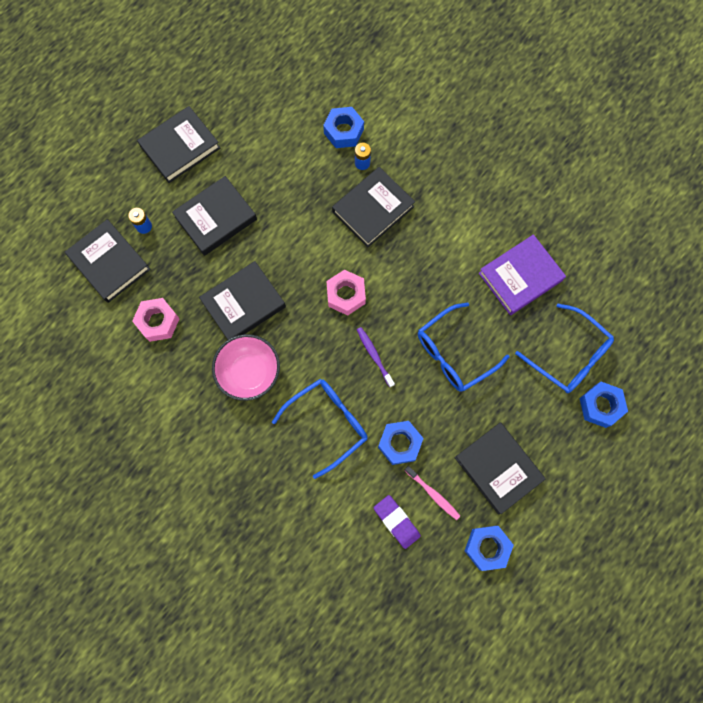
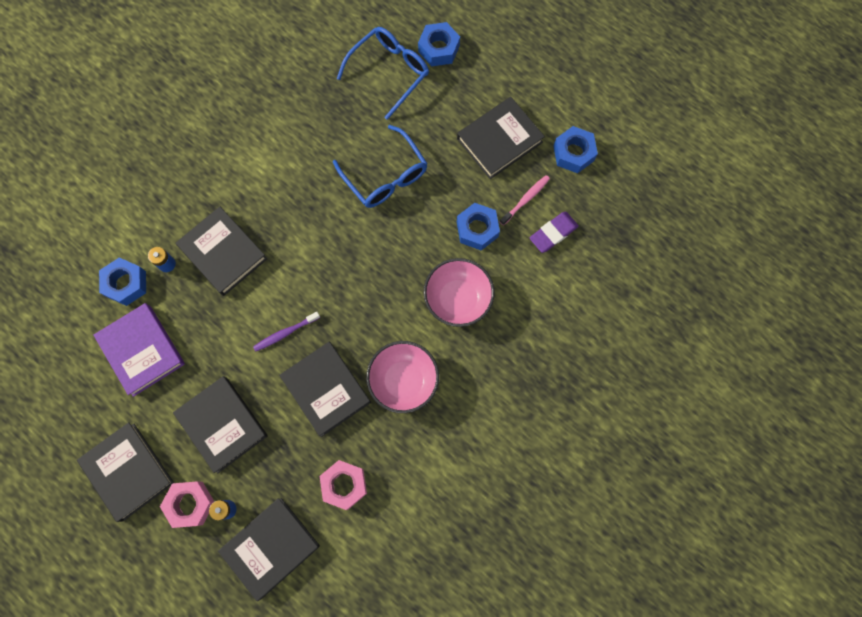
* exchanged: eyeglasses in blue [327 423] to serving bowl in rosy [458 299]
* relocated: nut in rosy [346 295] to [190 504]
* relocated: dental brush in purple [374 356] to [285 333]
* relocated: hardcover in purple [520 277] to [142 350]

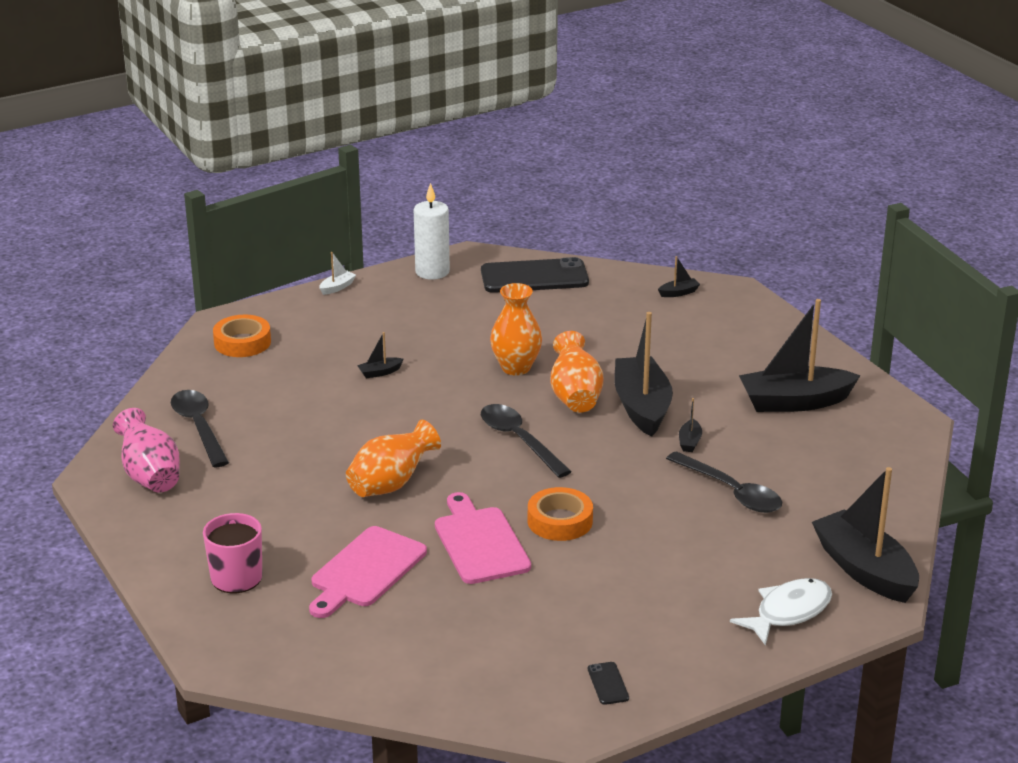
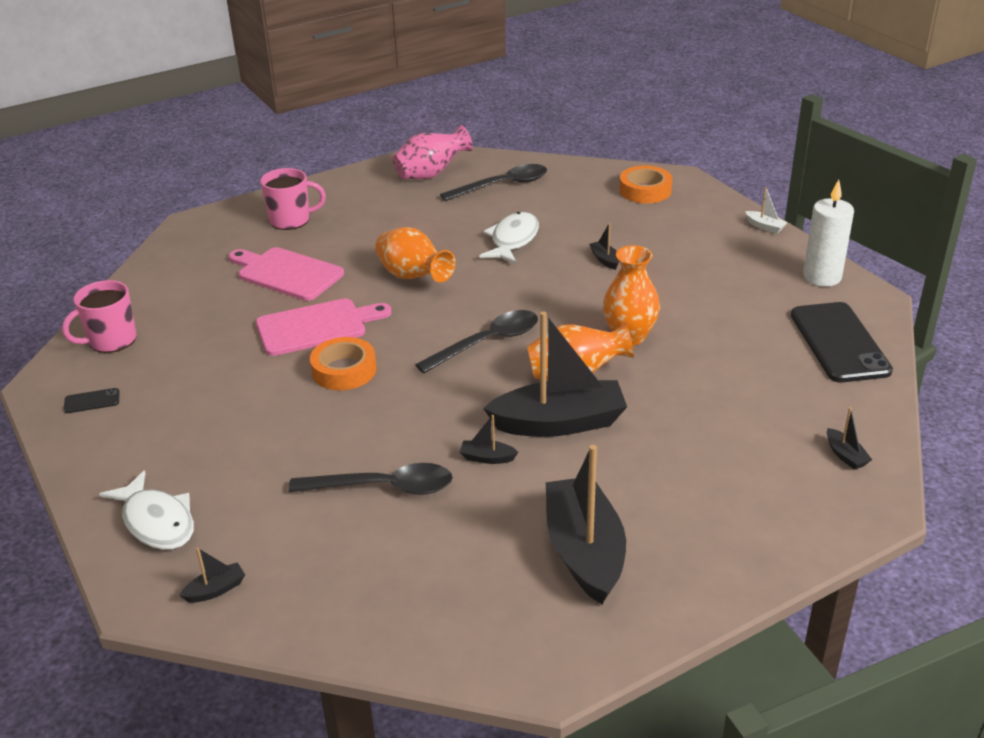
* spun: spoon in ebony [731 492] = [384 487] 135 degrees counterclockwise
* size: sailboat in ebony [864 570] = [216 590] x0.40
* appeared: coffee mug in rosy [111 340]
* appeared: fish figure in pure white [513 240]

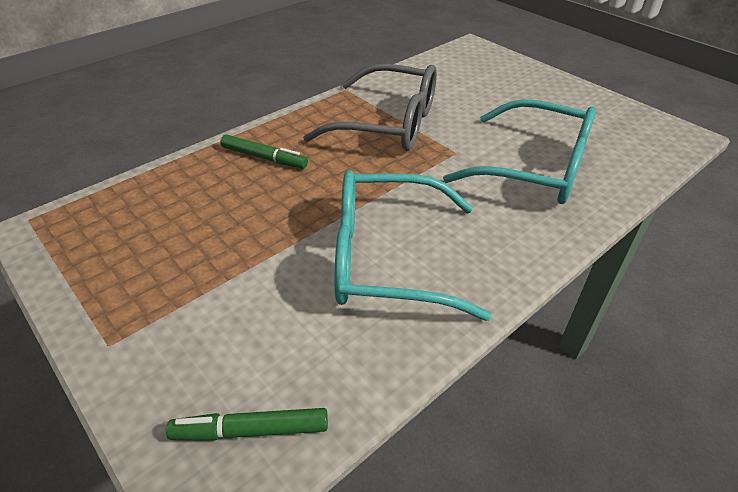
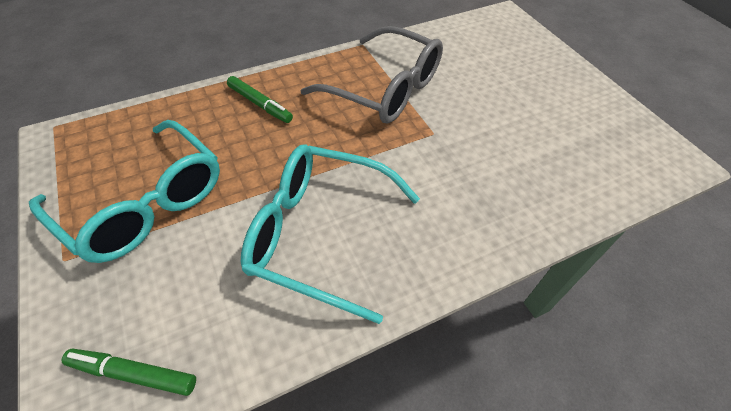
* relocated: eyeglasses in teal [535 168] to [145 203]

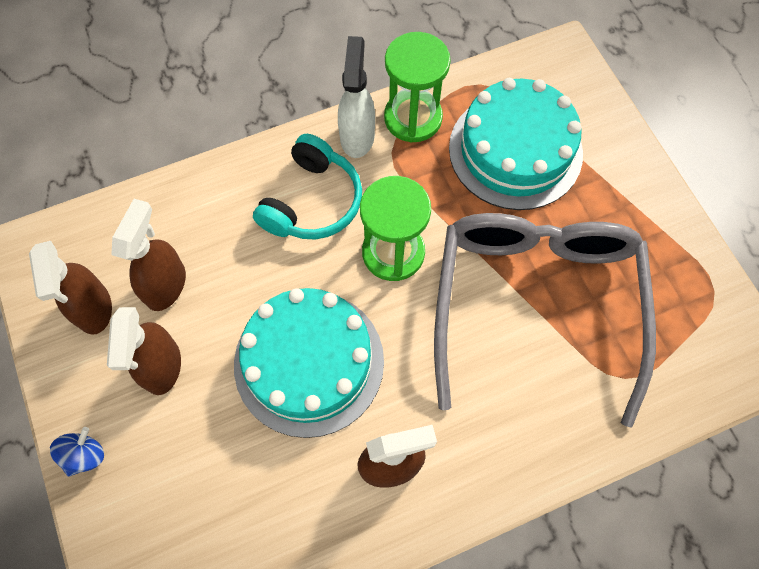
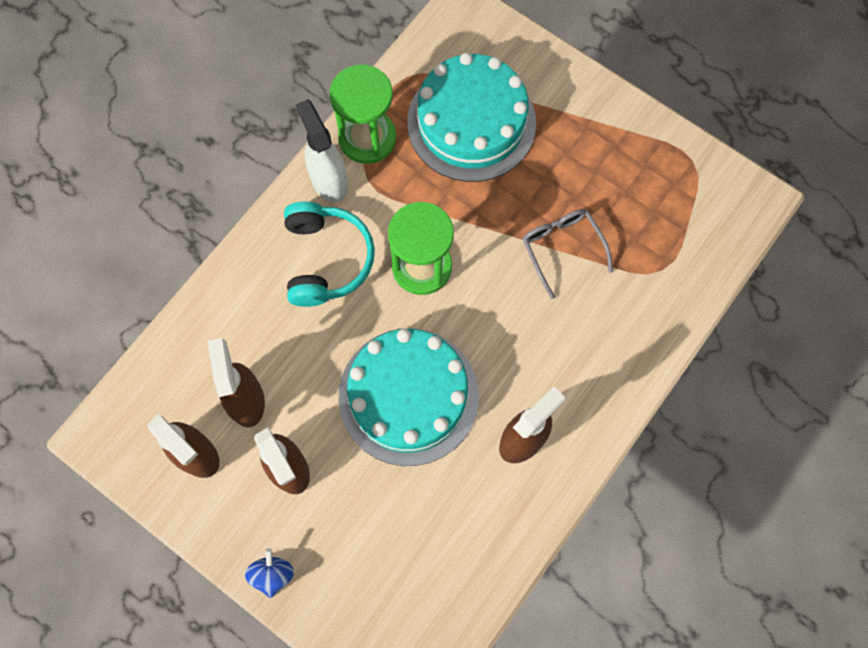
* size: eyeglasses in ash-grey [535 306] = [562 249] x0.41

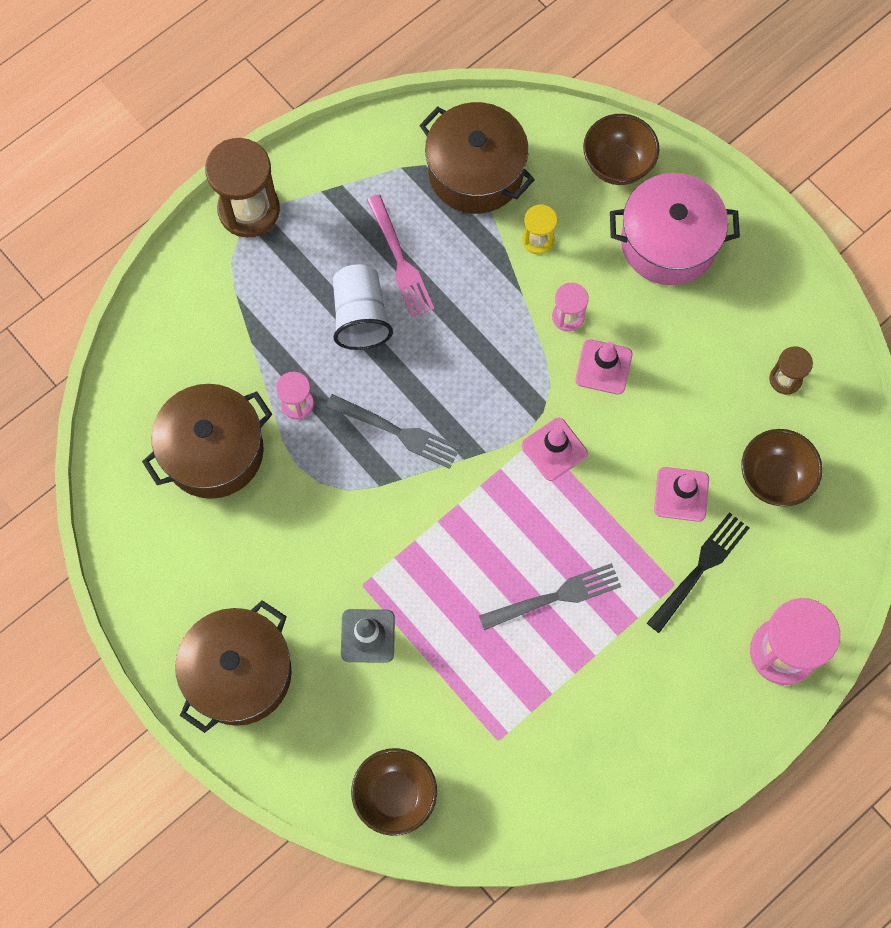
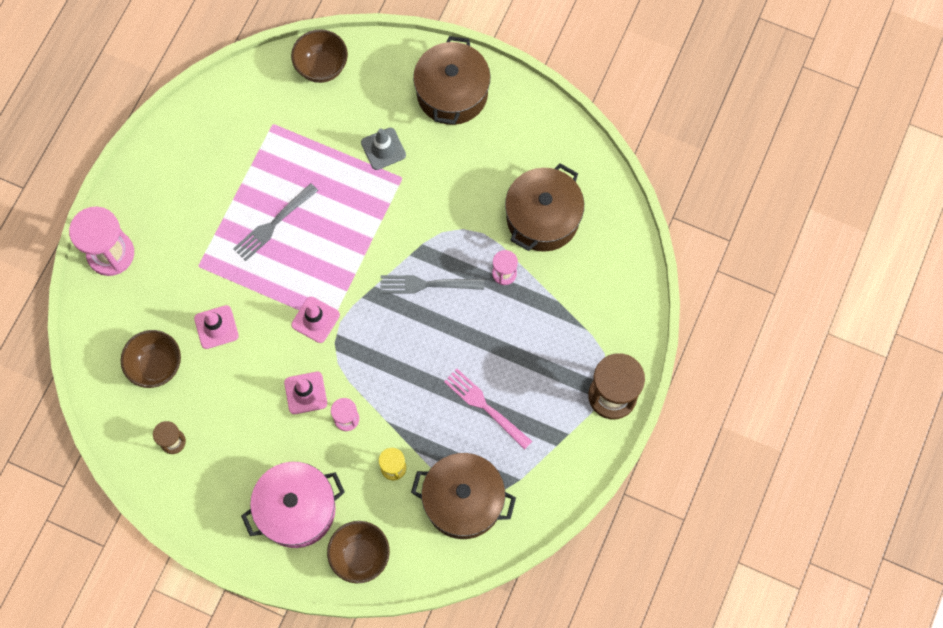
* missing: tumbler in pure white [360 316]
* missing: dinner fork in ebony [700 569]

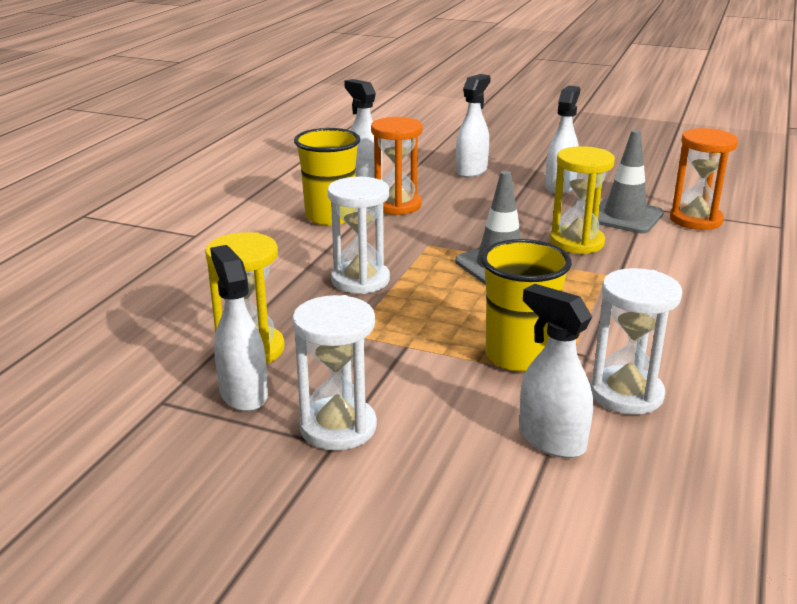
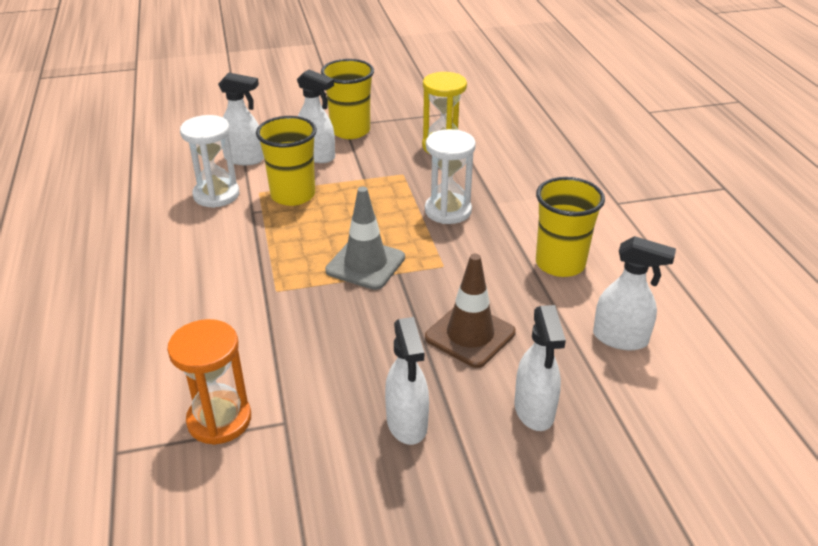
* relocated: spray bottle in pure white [243 394] to [317 156]
* exchanged: sandglass in pure white [338 427] to tumbler in yellow [350 131]
* missing: sandglass in orange-coloured [396 205]
* missing: sandglass in yellow [576 242]
* missing: traffic cone in ash-grey [625 216]
* appeared: traffic cone in brown [470 335]

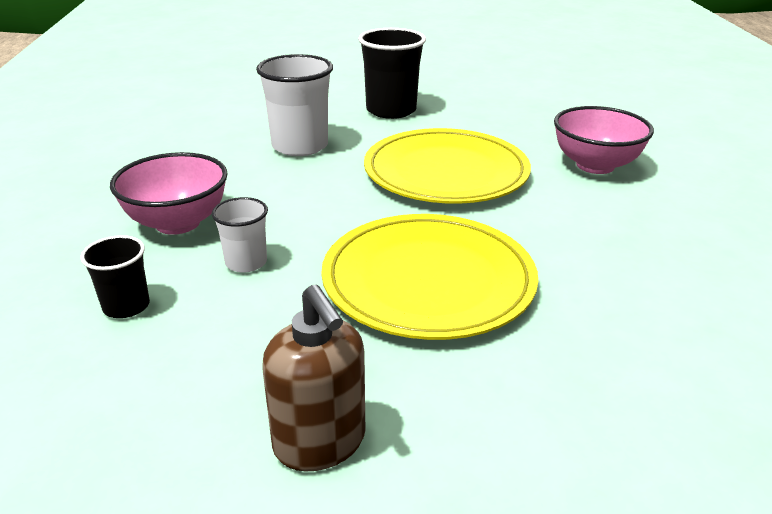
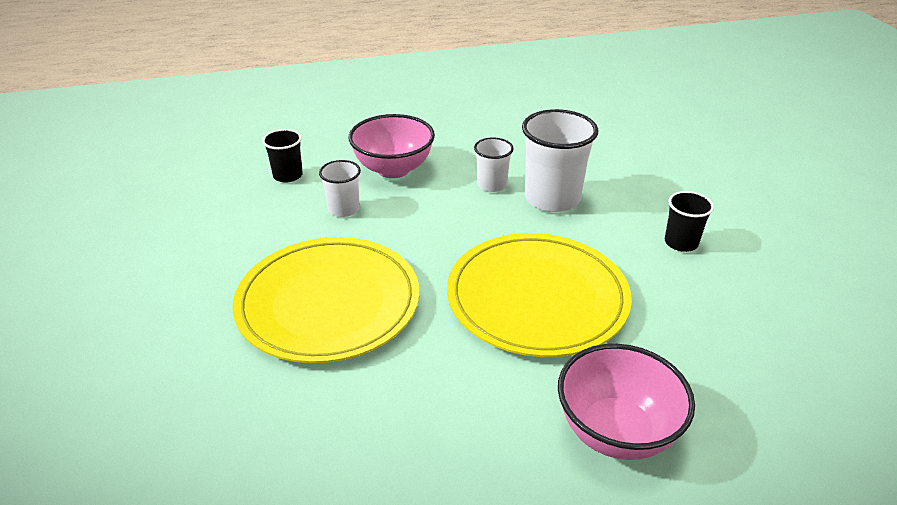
* missing: soap dispenser in brown [320 442]
* size: tumbler in ebony [391 110] = [681 243] x0.55
* appeared: tumbler in pure white [492 185]

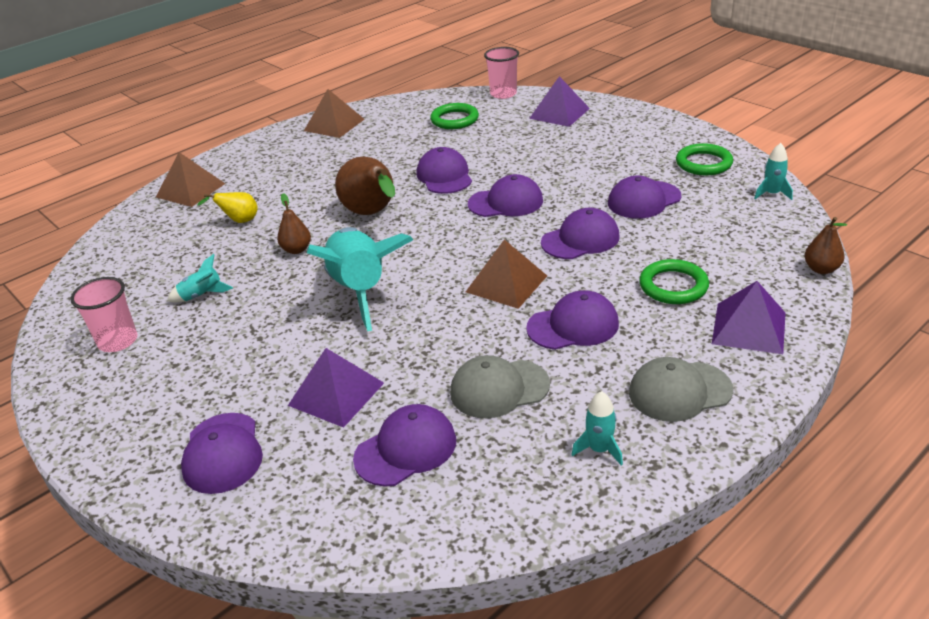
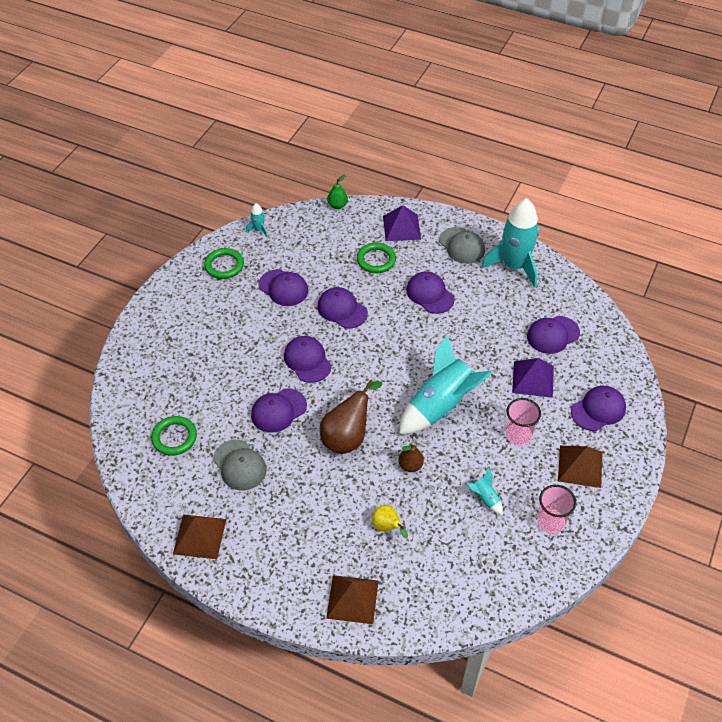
* spun: peaked cap in purple [406 449] = [553 335] 60 degrees counterclockwise
* relocated: peaked cap in ash-grey [499 389] to [239 465]
* relocated: pyramid shape in brown [506 283] to [580 466]
* relocated: tumbler in rosy [503 94] to [518 435]
* missing: pyramid shape in purple [559 113]
* size: spaceship in teal [599 449] = [514 266] x2.42
* colour: pear fruit in brown [821 269] to pear fruit in emerald [337 205]

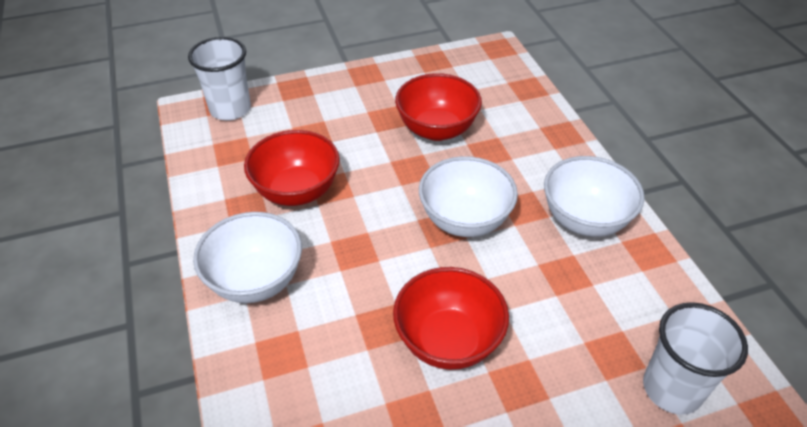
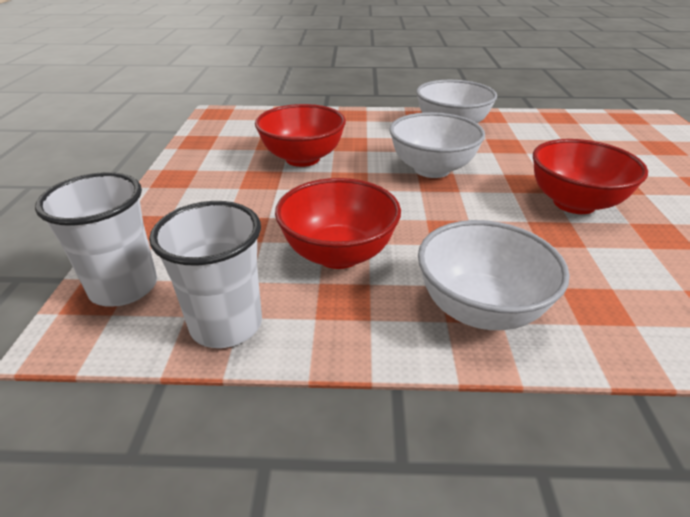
* relocated: tumbler in pure white [672 388] to [226 324]

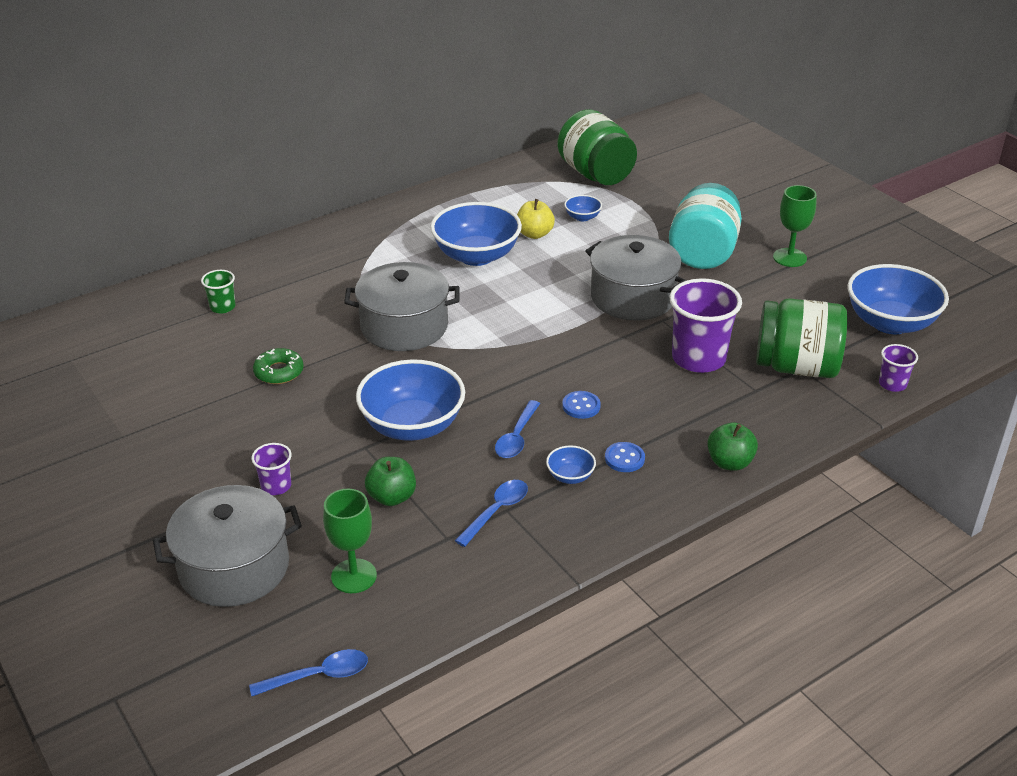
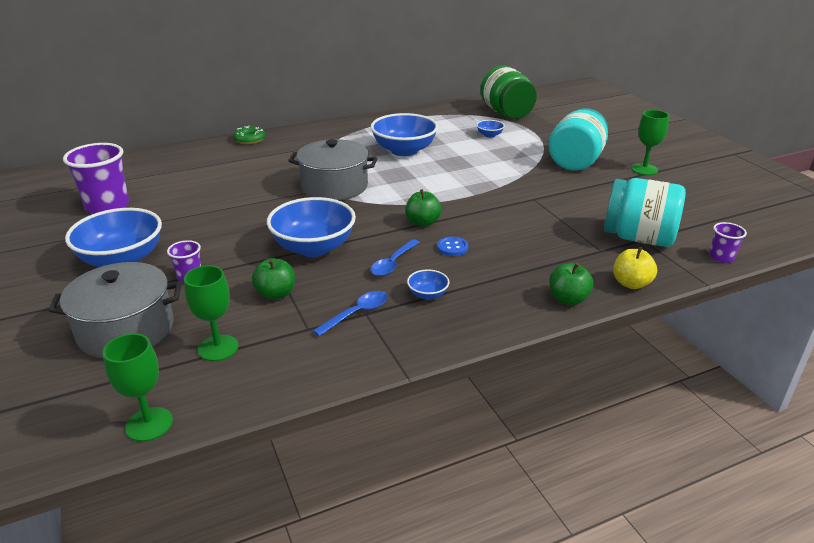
* missing: tumbler in emerald [222 307]
* exchanged: spoon in blue [318 675] to wine glass in emerald [149 424]
* relocated: donut in emerald [279 372] to [250 139]
* relocated: apple in yellow [534 234] to [631 283]
* missing: cooking pot in ash-grey [632 297]
* missing: shirt button in blue [624 458]
* relocated: tumbler in purple [698 358] to [107 206]
* colour: preserve jar in emerald [796 367] to preserve jar in teal [638 238]
* relocated: serving bowl in blue [890 323] to [122 260]
* appeared: apple in emerald [422 222]

